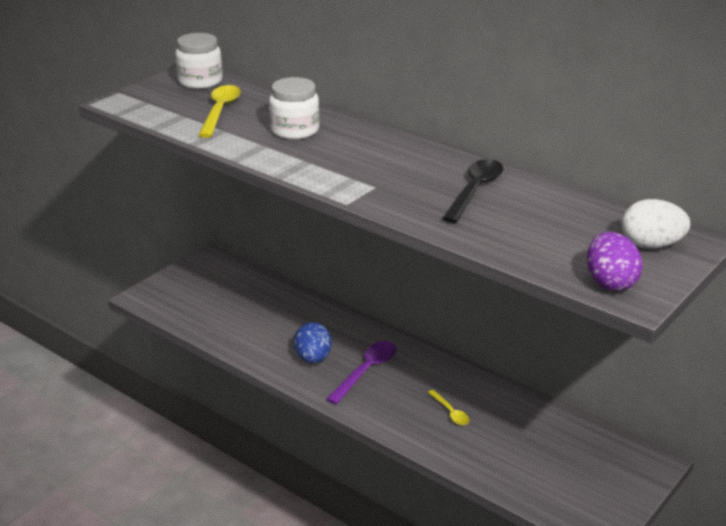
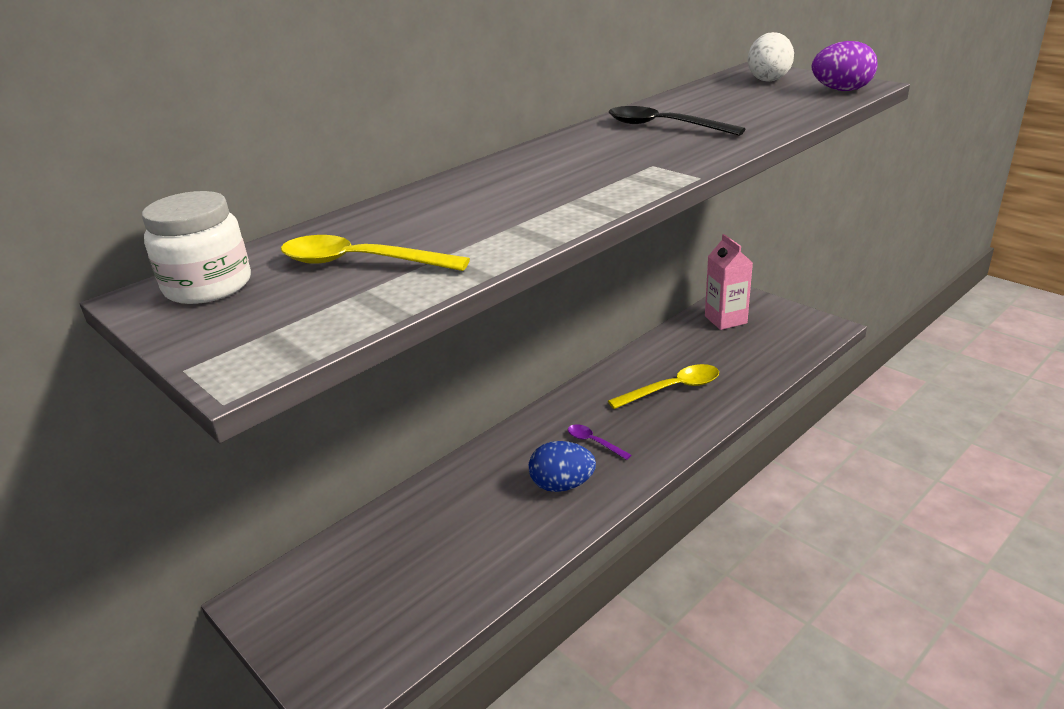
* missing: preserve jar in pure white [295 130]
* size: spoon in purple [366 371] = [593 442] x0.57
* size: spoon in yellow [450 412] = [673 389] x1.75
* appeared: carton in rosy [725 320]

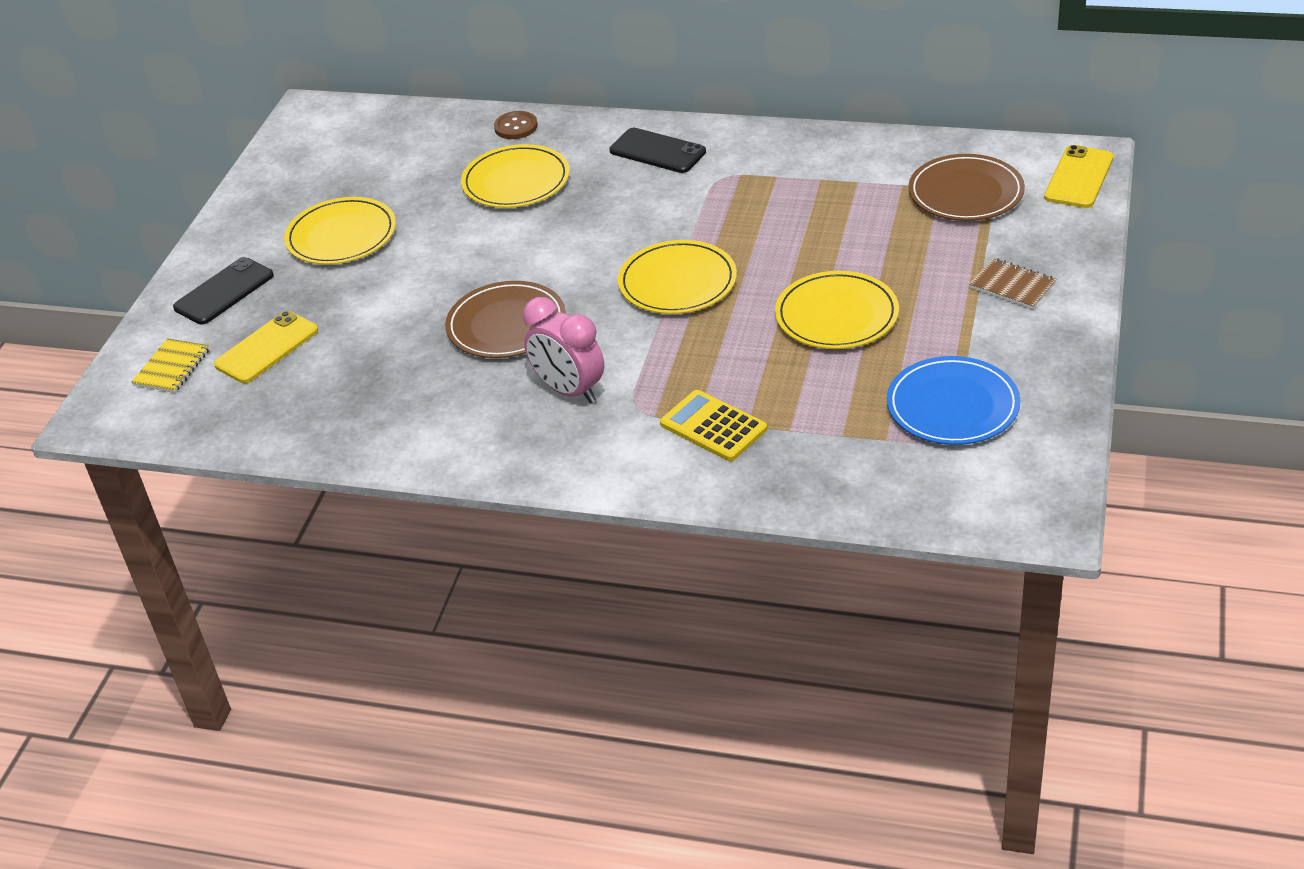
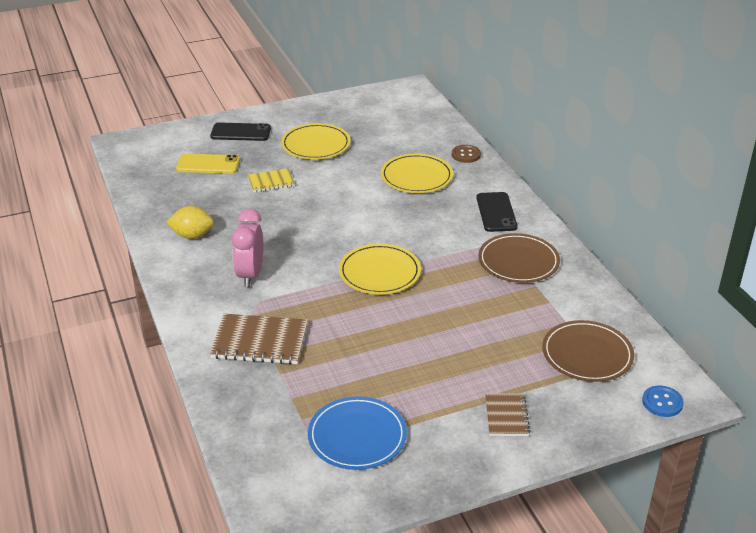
* relocated: notebook in yellow [172 368] to [271 182]
* relocated: dinner plate in brown [506 324] to [518 261]
* exchanged: adding machine in yellow [713 426] to notebook in brown [260 341]
* missing: dinner plate in yellow [836 315]
* exchanged: smartphone in yellow [1079 177] to shirt button in blue [662 402]
* appeared: citrus fruit in yellow [192 235]

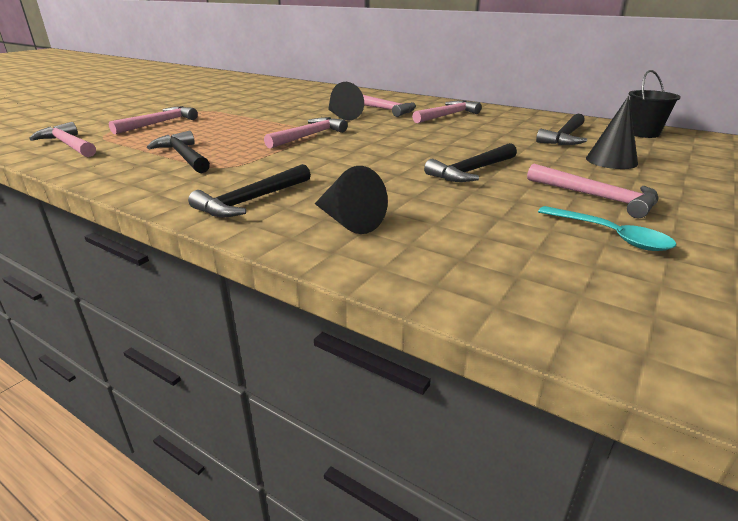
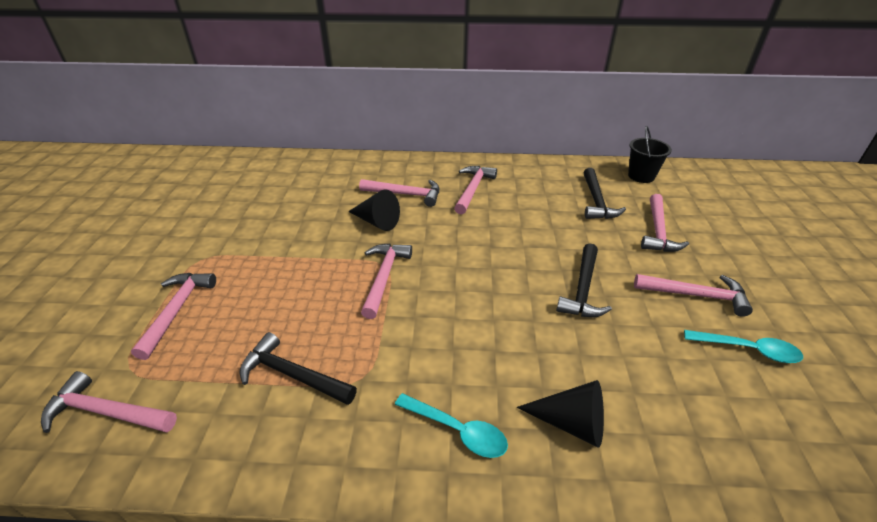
* exchanged: claw hammer in ebony [252 200] to spoon in teal [457 430]
* exchanged: cone in ebony [611 161] to claw hammer in rosy [658 231]

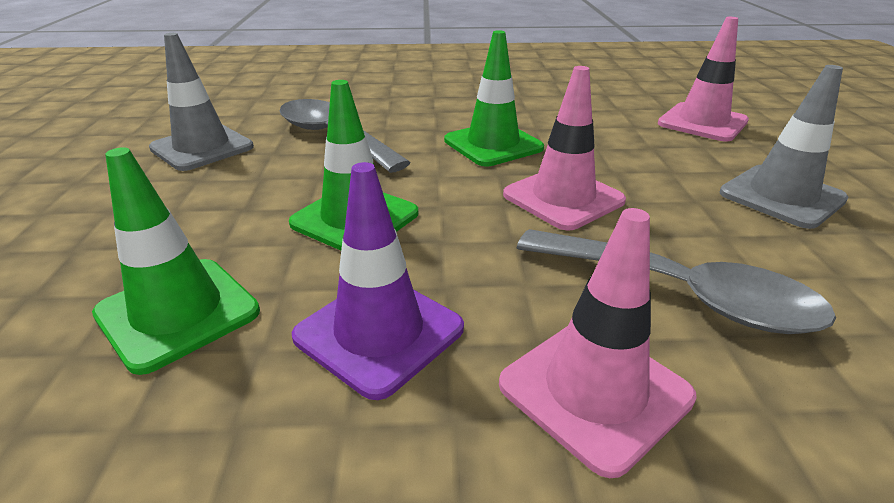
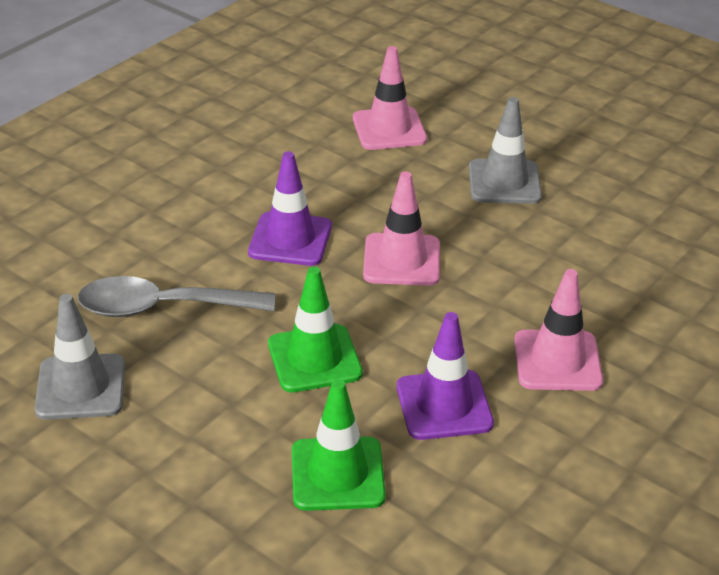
* colour: traffic cone in emerald [493 144] to traffic cone in purple [290 239]
* missing: spoon in ash-grey [679 294]

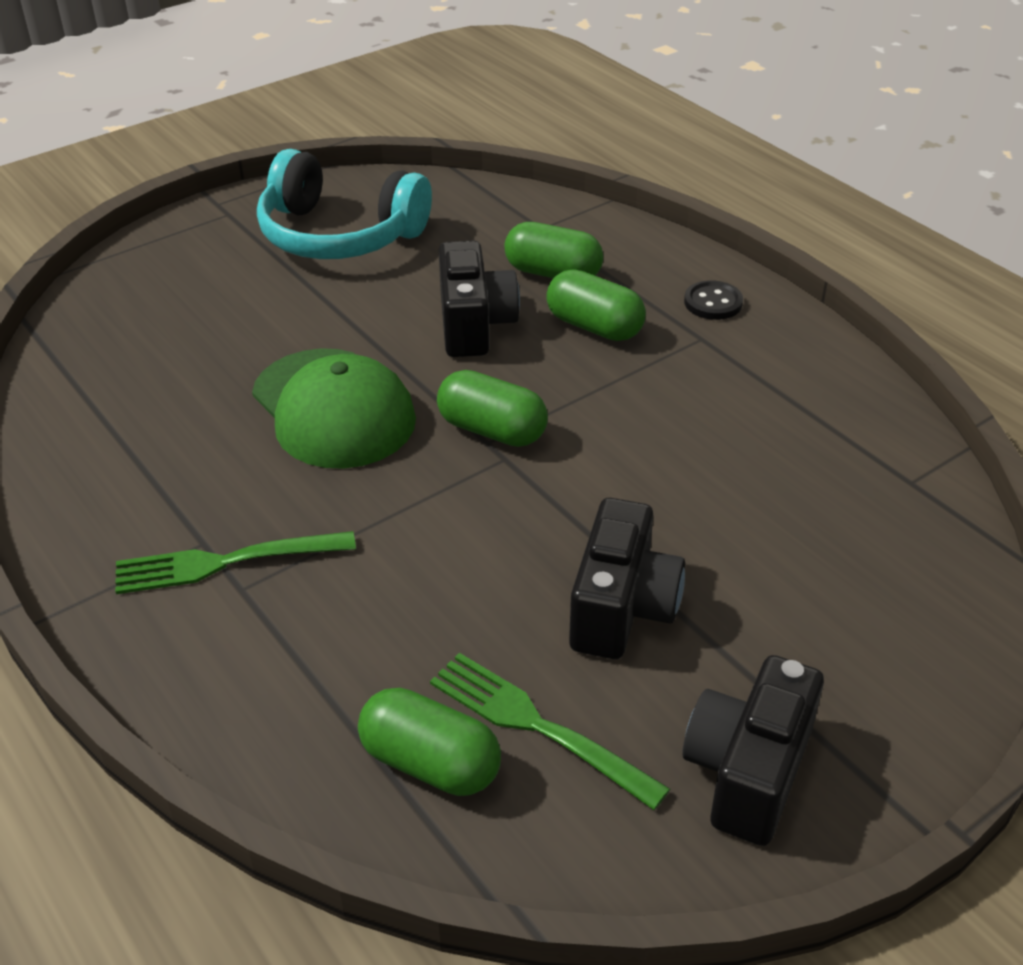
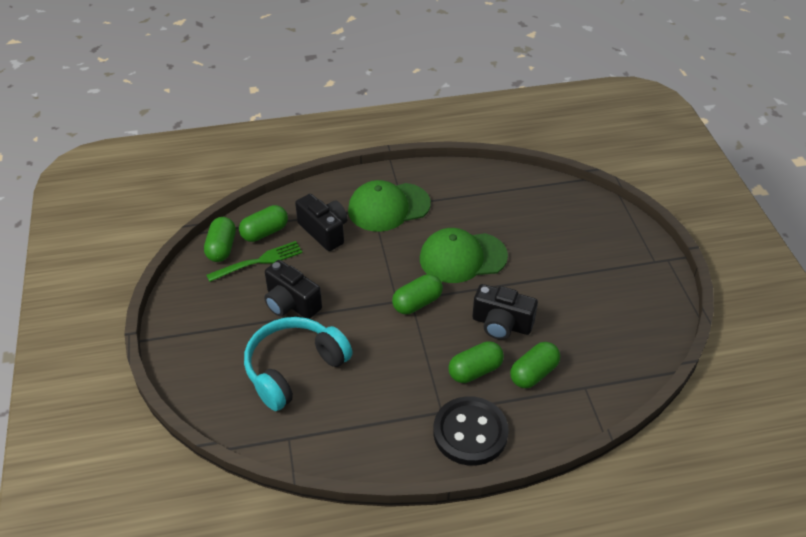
* exchanged: dinner fork in emerald [225 562] to peaked cap in emerald [388 207]
* relocated: over-ear headphones in teal [339 235] to [294 369]
* relocated: camera in ebony [748 772] to [324 231]
* size: shirt button in ebony [713 302] = [470 432] x2.13
* appeared: capsule in emerald [222 248]

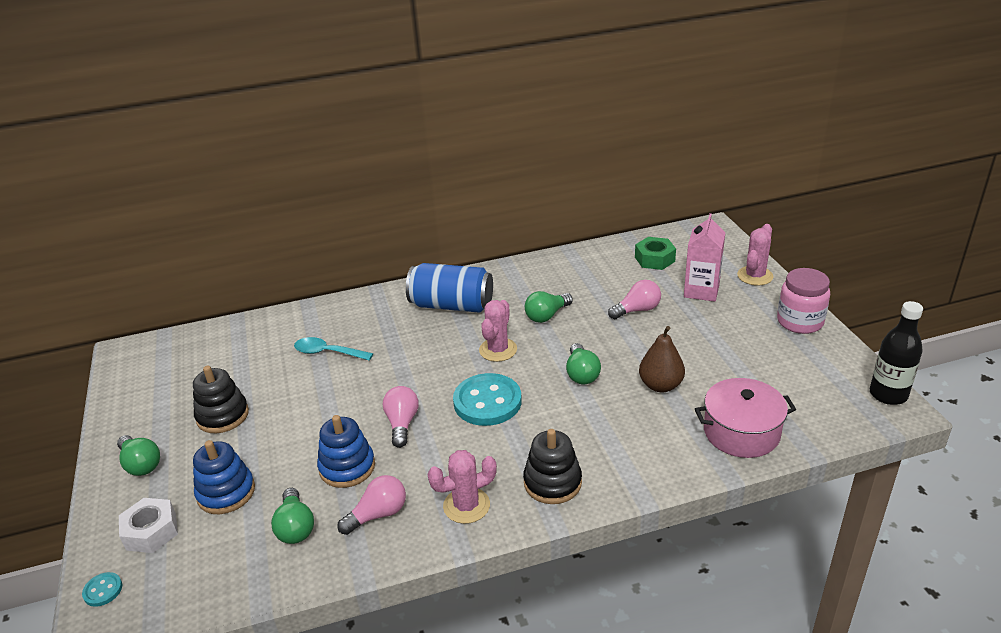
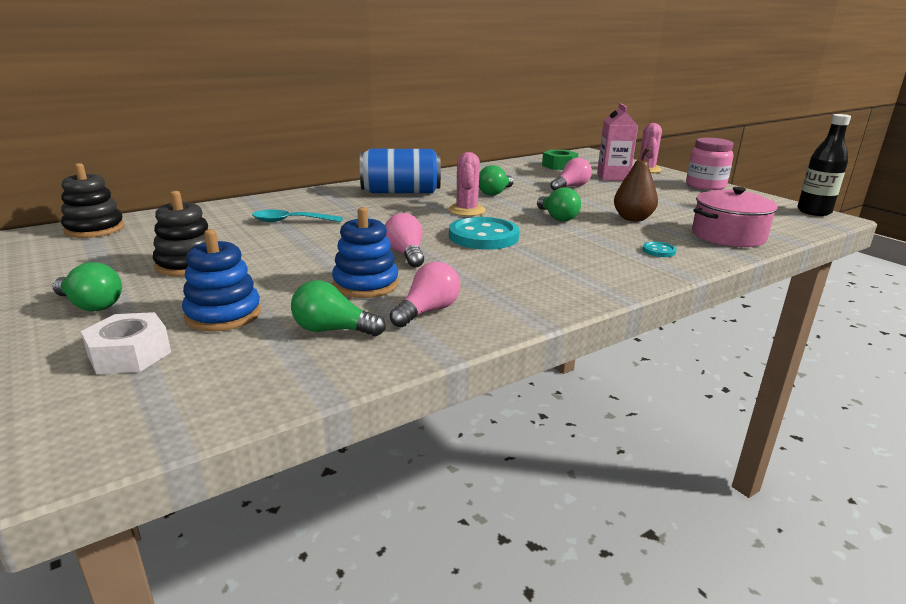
* relocated: shirt button in teal [103 590] to [658 251]
* spun: lightbulb in emerald [295 527] = [332 330] 135 degrees clockwise
* missing: cactus in rosy [466 506]
* relocated: ring stacker in ebony [552 482] to [95 229]

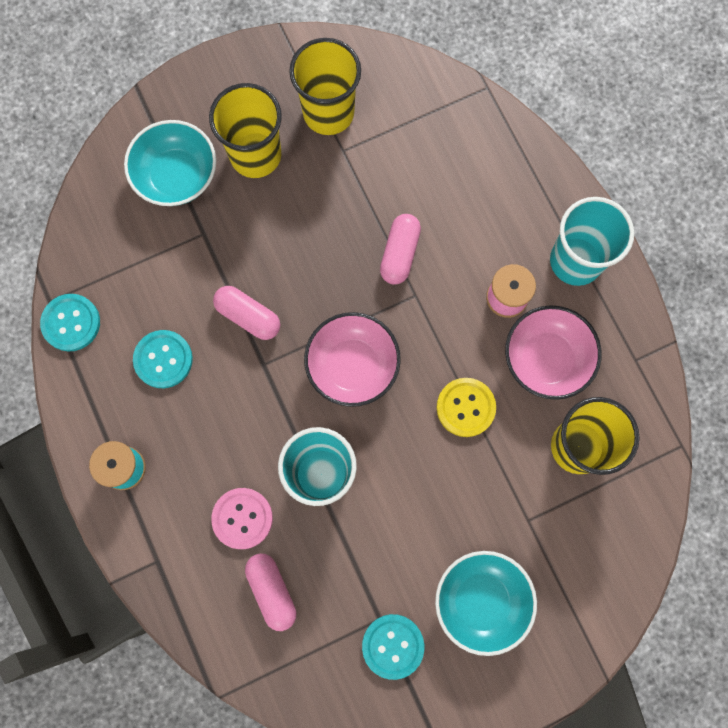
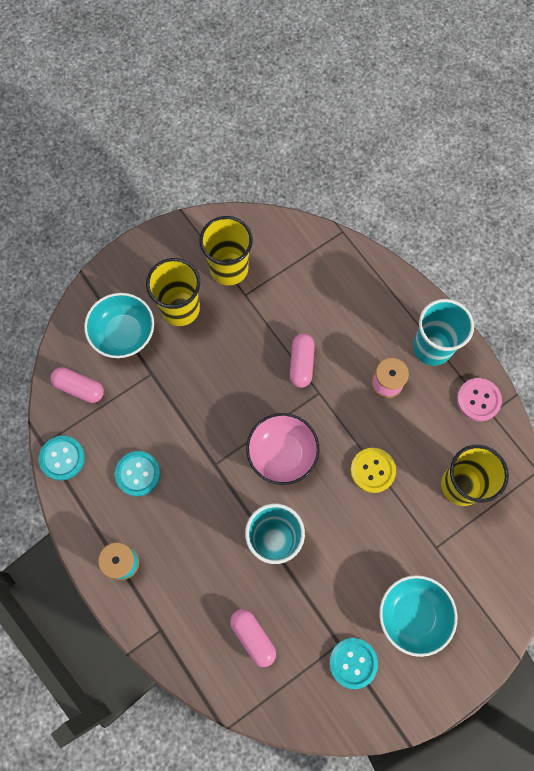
* relocated: shirt button in rosy [242 518] to [478 400]
* relocated: capsule in rosy [248 316] to [79 388]
* missing: serving bowl in rosy [546 359]

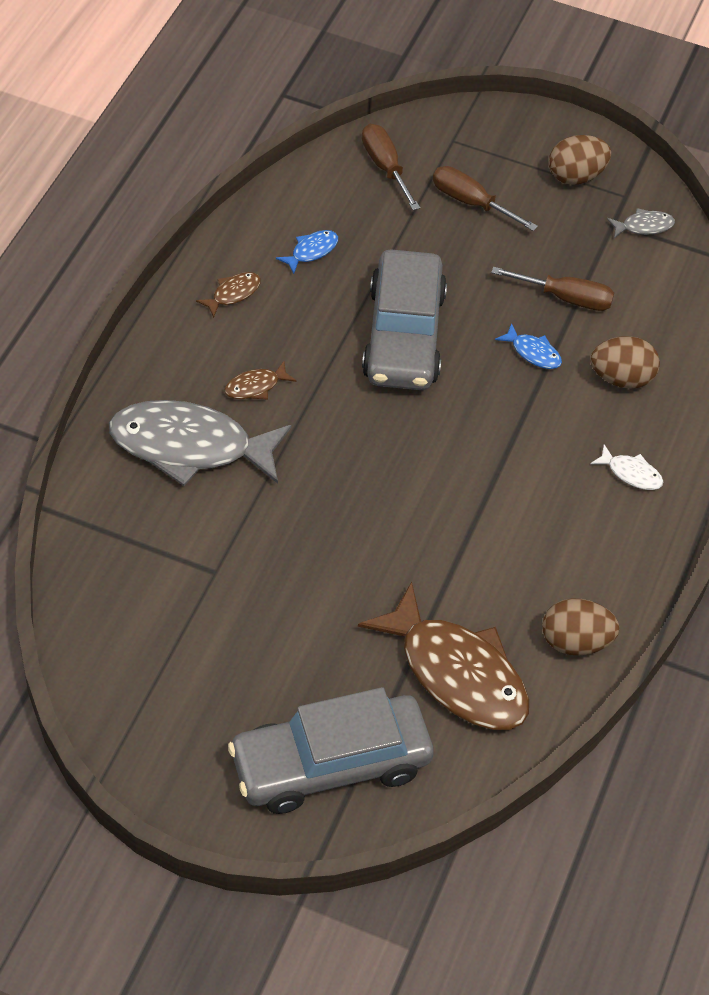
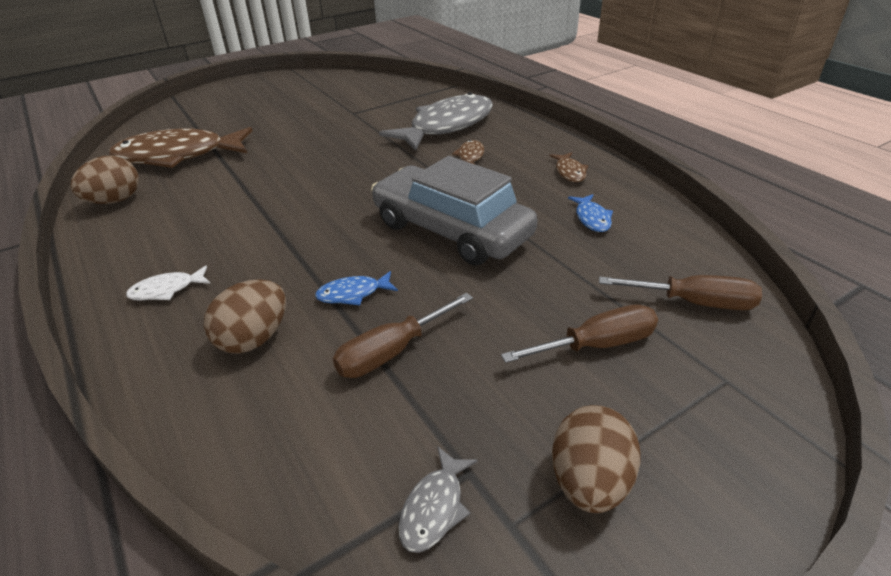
* missing: car in ash-grey [330 764]

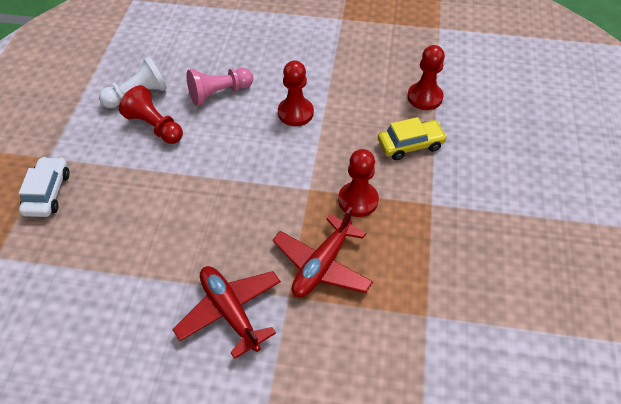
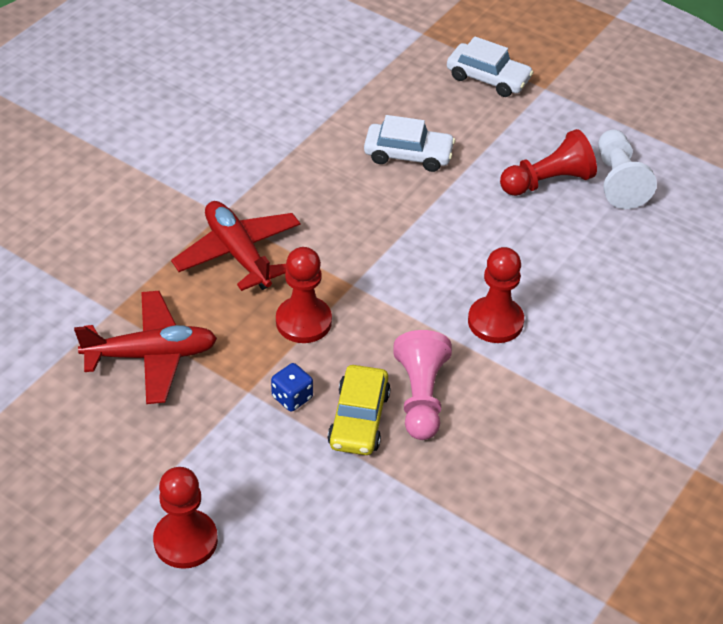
* relocated: plane in crimson [230 312] to [151 355]
* relocated: pawn in rosy [219 93] to [421 397]
* relocated: pawn in crimson [424 97] to [185 541]
* appeared: game die in blue [292 397]
* appeared: car in pure white [408 155]

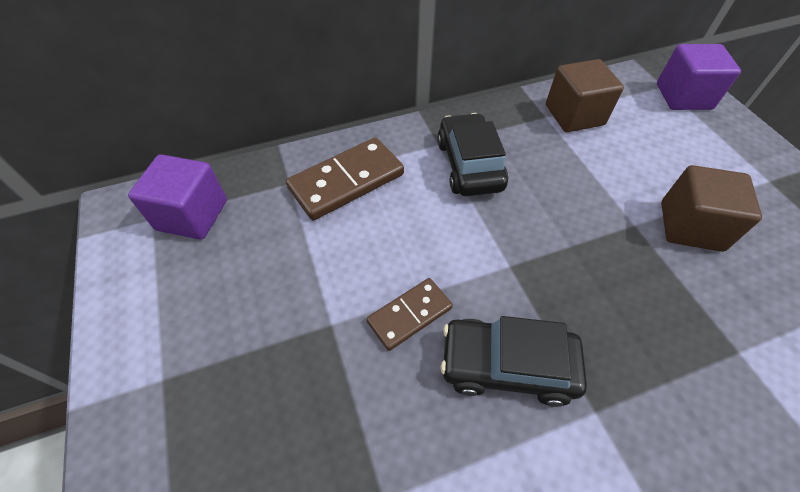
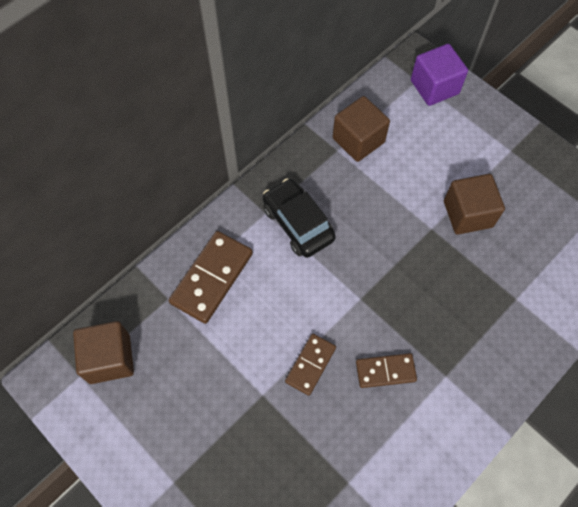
* colour: solid cube in purple [192 215] to solid cube in brown [110 359]
* exchanged: car in ebony [507 366] to domino tile in brown [385 371]

